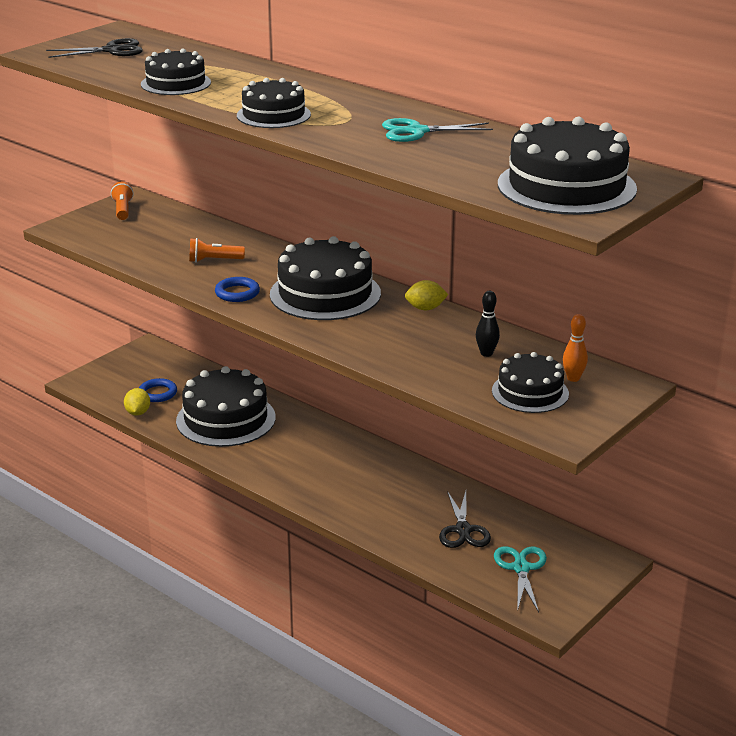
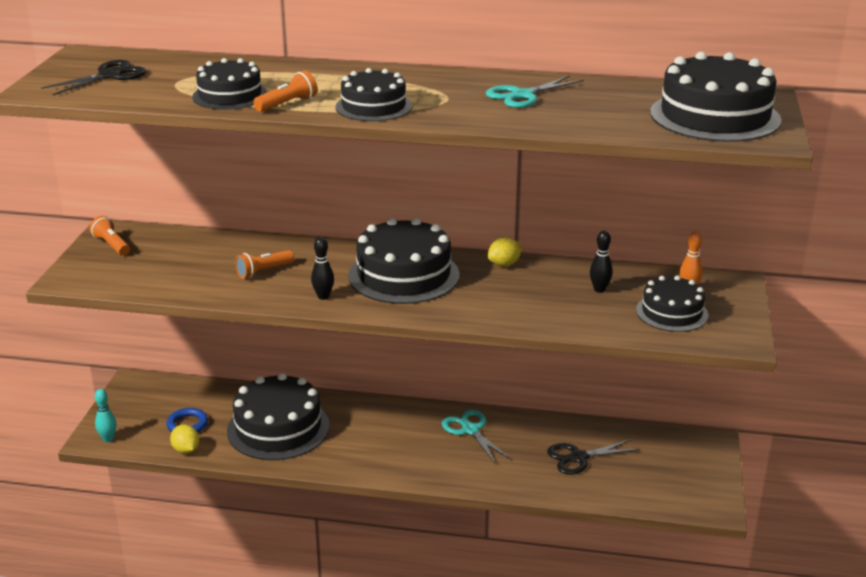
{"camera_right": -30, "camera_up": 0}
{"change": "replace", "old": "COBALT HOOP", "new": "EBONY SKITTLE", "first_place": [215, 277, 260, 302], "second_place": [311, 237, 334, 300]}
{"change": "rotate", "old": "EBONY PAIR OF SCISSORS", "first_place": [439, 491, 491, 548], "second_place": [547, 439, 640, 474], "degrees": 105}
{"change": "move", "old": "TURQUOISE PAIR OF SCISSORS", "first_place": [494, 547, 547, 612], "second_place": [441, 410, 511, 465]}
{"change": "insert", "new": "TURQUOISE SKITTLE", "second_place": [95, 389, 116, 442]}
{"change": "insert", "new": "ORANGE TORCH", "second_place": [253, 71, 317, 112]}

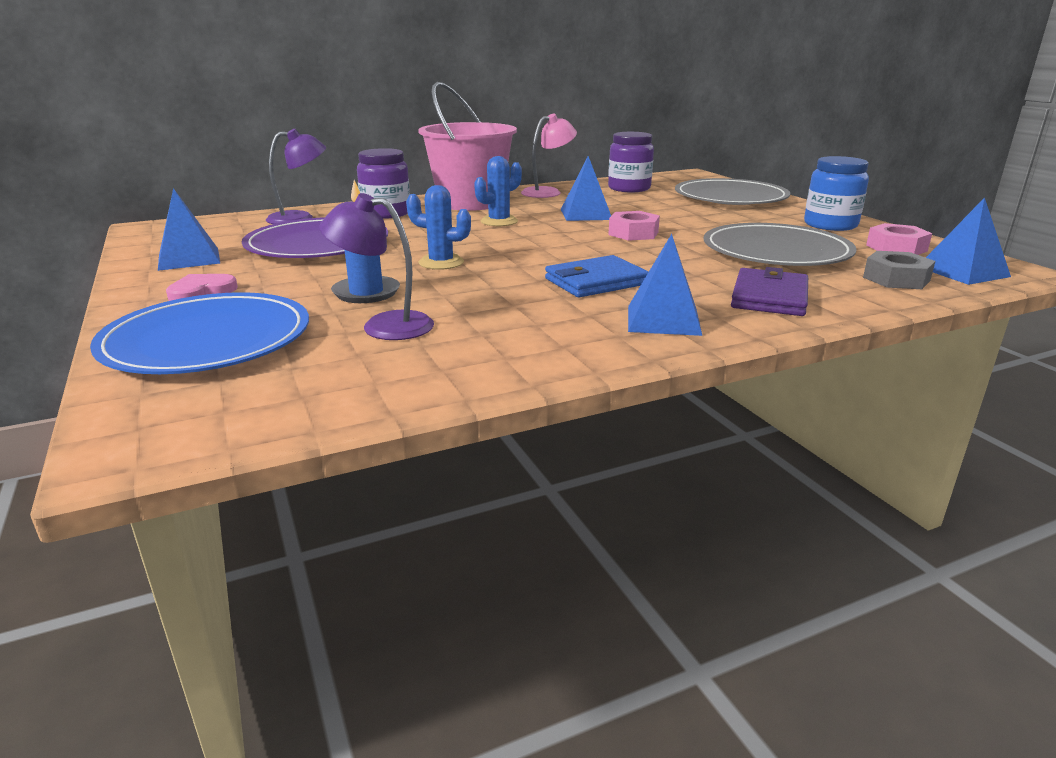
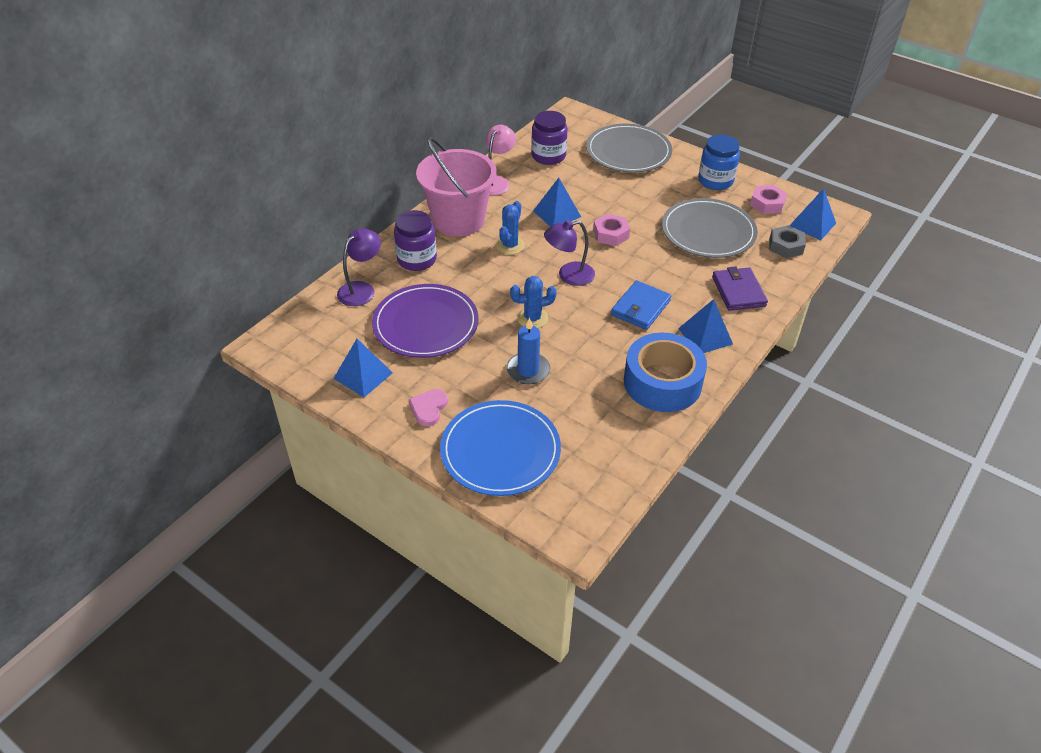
{"camera_right": -30, "camera_up": 20}
{"change": "move", "old": "PURPLE READING LAMP", "first_place": [319, 193, 434, 340], "second_place": [544, 220, 595, 286]}
{"change": "insert", "new": "COBALT TAPE", "second_place": [624, 332, 707, 412]}

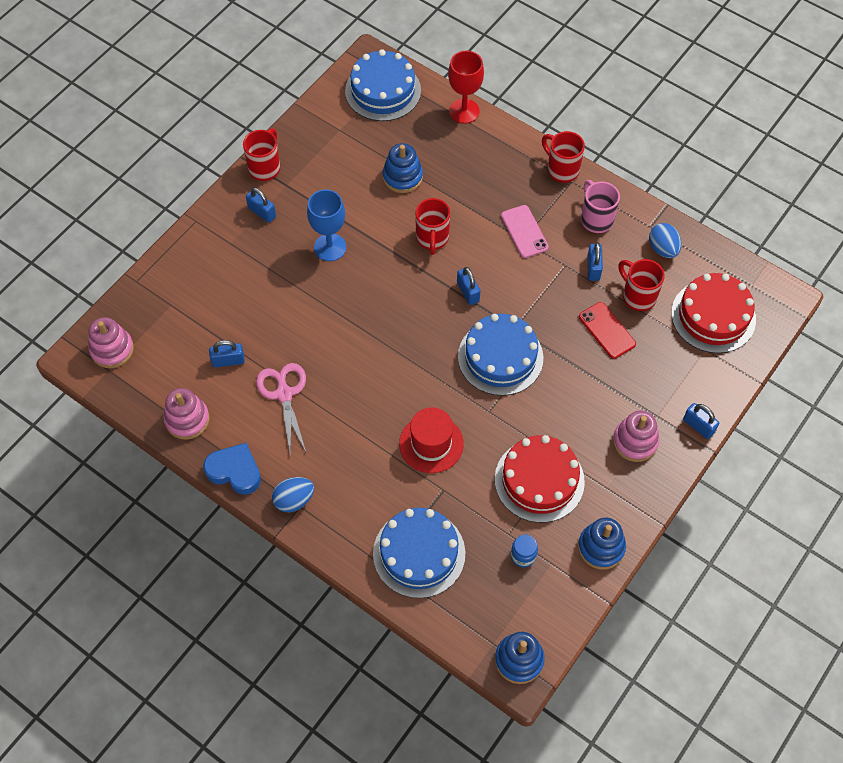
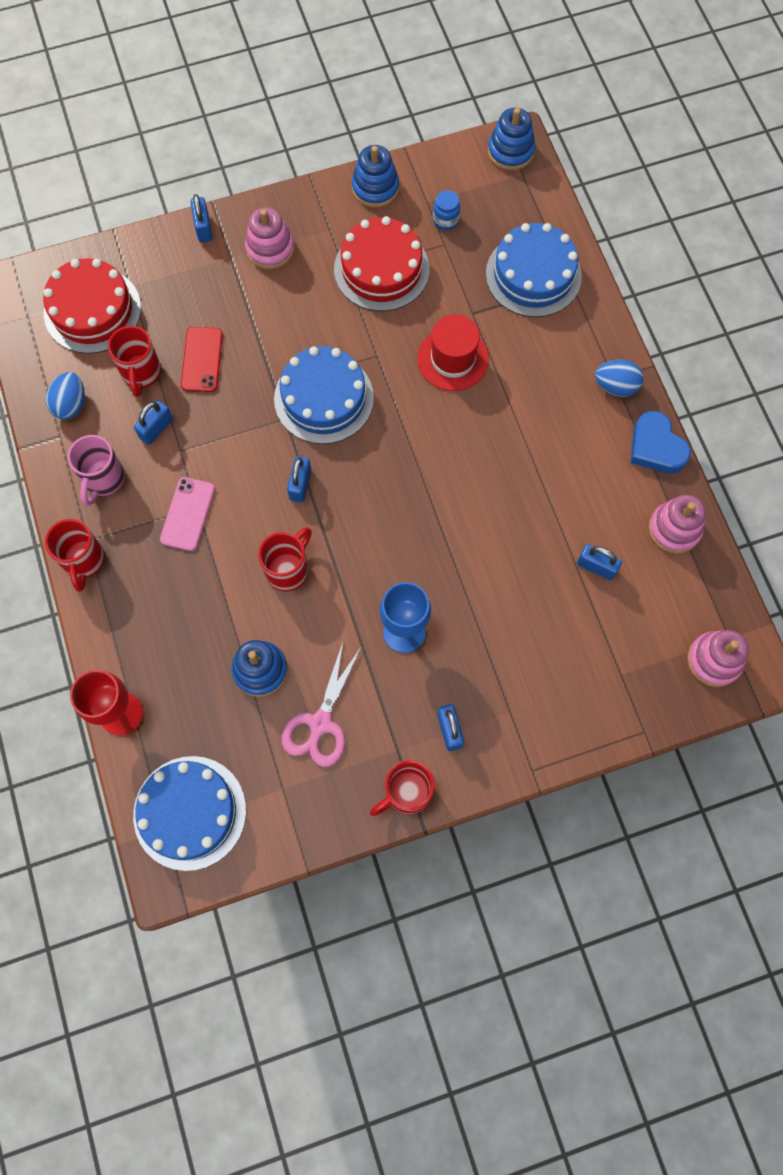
{"camera_right": -145, "camera_up": 10}
{"change": "move", "old": "ROSE-PINK PAIR OF SCISSORS", "first_place": [256, 363, 307, 457], "second_place": [282, 642, 362, 767]}

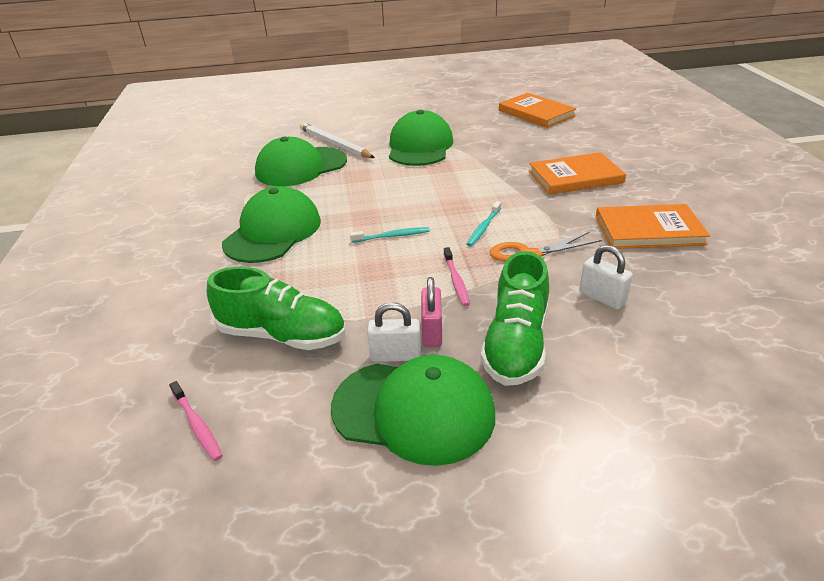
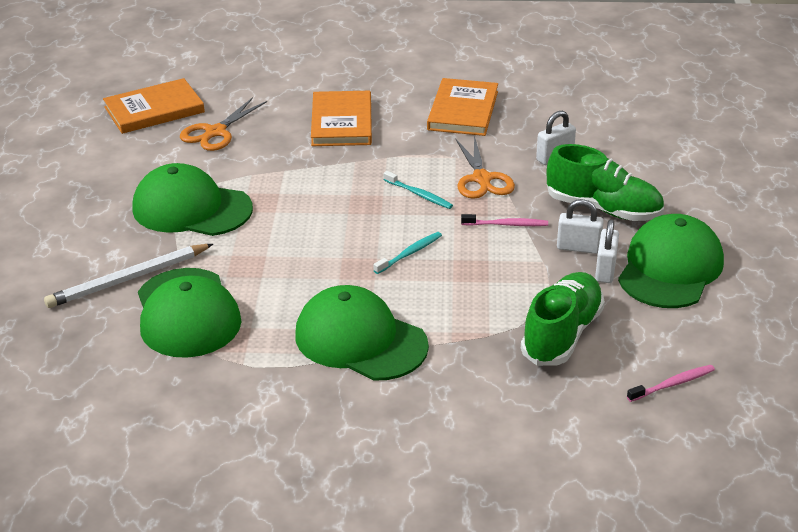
{"camera_right": -80, "camera_up": 0}
{"change": "rotate", "old": "TURQUOISE DENTAL BRUSH", "first_place": [350, 227, 429, 243], "second_place": [374, 232, 442, 274], "degrees": 45}
{"change": "recolor", "old": "ROSE-PINK SMALL LOCK", "new": "WHITE SMALL LOCK", "first_place": [421, 277, 442, 347], "second_place": [557, 199, 604, 254]}
{"change": "insert", "new": "ORANGE PAIR OF SCISSORS", "second_place": [180, 97, 267, 151]}

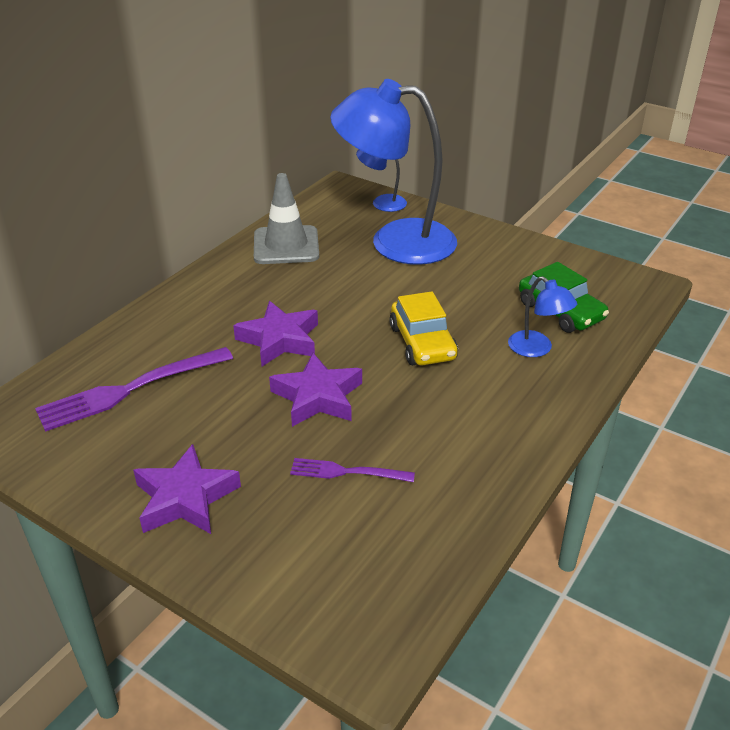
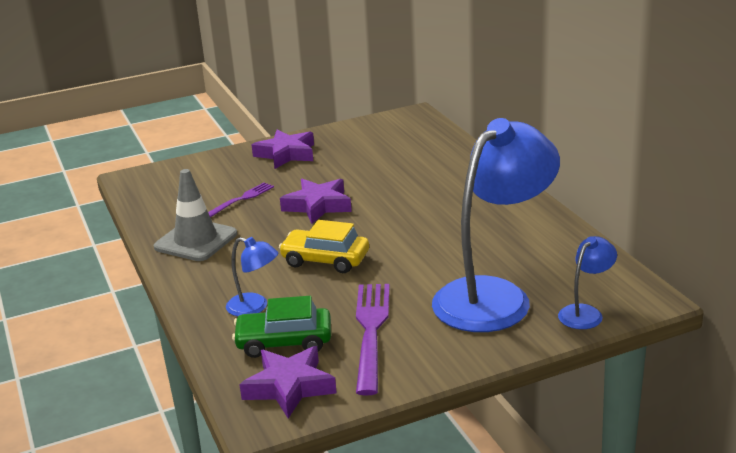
{"camera_right": 125, "camera_up": -10}
{"change": "move", "old": "PURPLE FORK", "first_place": [35, 347, 233, 432], "second_place": [356, 284, 390, 395]}
{"change": "move", "old": "PURPLE FIVE-POINTED STAR", "first_place": [233, 301, 318, 366], "second_place": [239, 346, 337, 418]}
{"change": "move", "old": "GRAY TRAFFIC CONE", "first_place": [254, 173, 319, 264], "second_place": [154, 169, 237, 261]}
{"change": "rotate", "old": "COBALT READING LAMP", "first_place": [508, 276, 577, 357], "second_place": [226, 237, 278, 316], "degrees": -150}

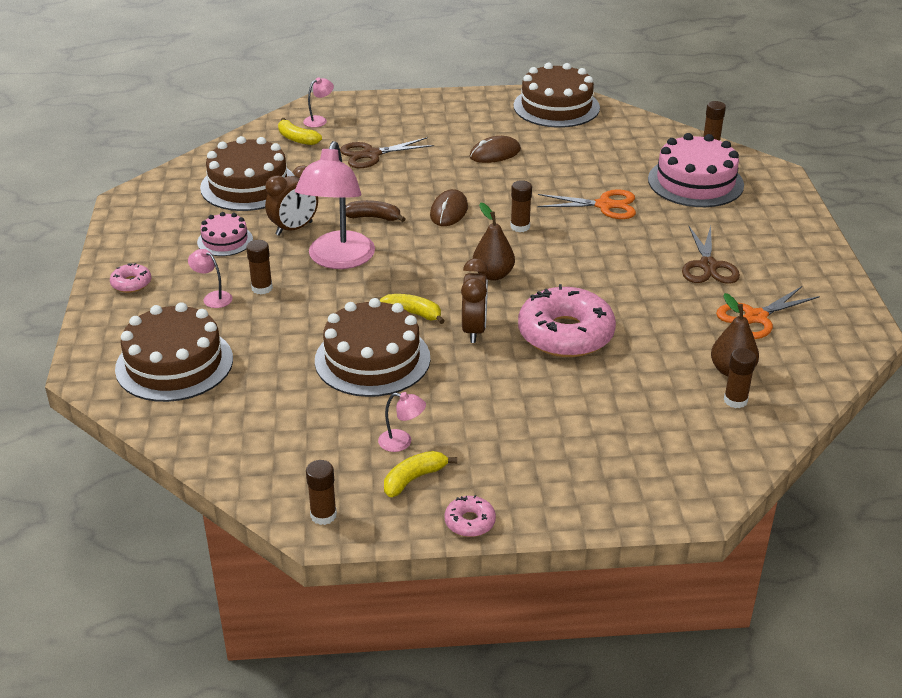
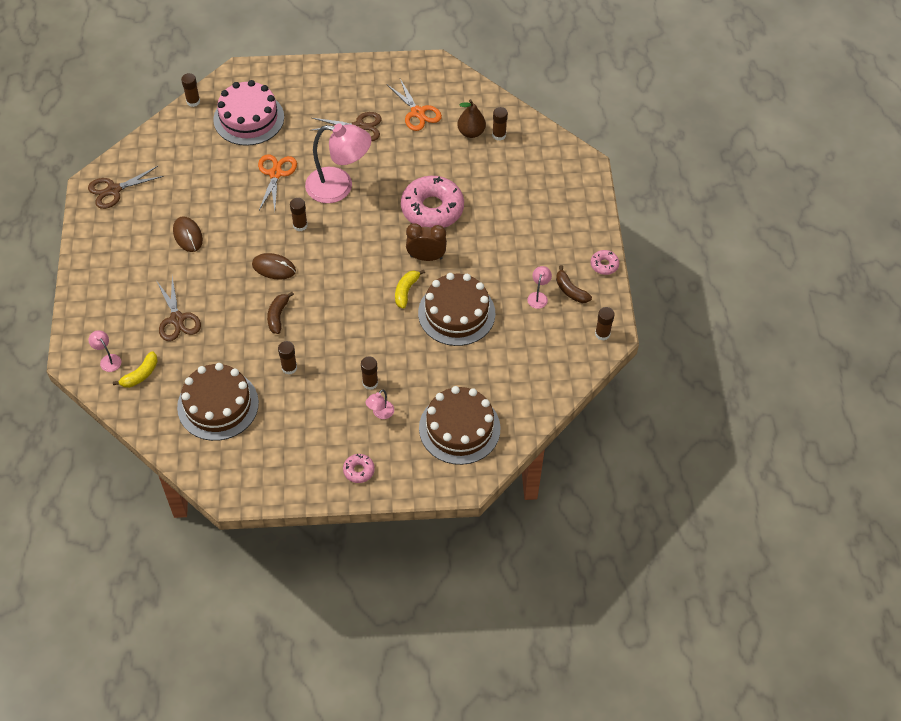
{"camera_right": -90, "camera_up": 20}
{"change": "delete", "old": "ROSE-PINK CAKE", "first_place": [197, 212, 253, 256]}
{"change": "replace", "old": "RUSSET CLOCK", "new": "RUSSET GLUE", "first_place": [265, 165, 318, 236], "second_place": [278, 341, 297, 375]}
{"change": "move", "old": "ROSE-PINK READING LAMP", "first_place": [295, 141, 375, 269], "second_place": [305, 123, 371, 203]}
{"change": "recolor", "old": "BRIGHT YELLOW BANANA", "new": "RUSSET BANANA", "first_place": [384, 451, 457, 497], "second_place": [556, 265, 592, 303]}
{"change": "delete", "old": "RUSSET PEAR FRUIT", "first_place": [473, 203, 515, 281]}
{"change": "replace", "old": "RUSSET CAKE", "new": "RUSSET PAIR OF SCISSORS", "first_place": [514, 63, 600, 128], "second_place": [88, 166, 164, 209]}

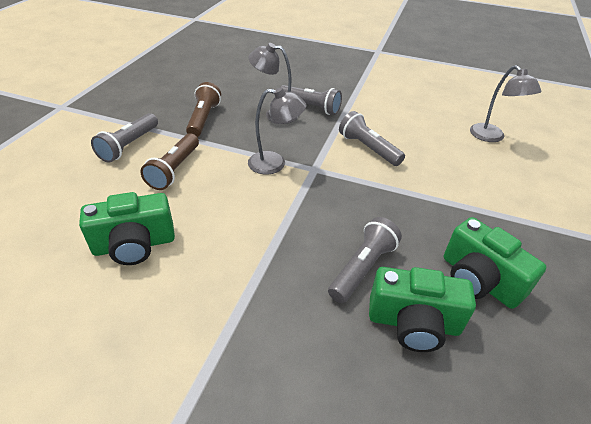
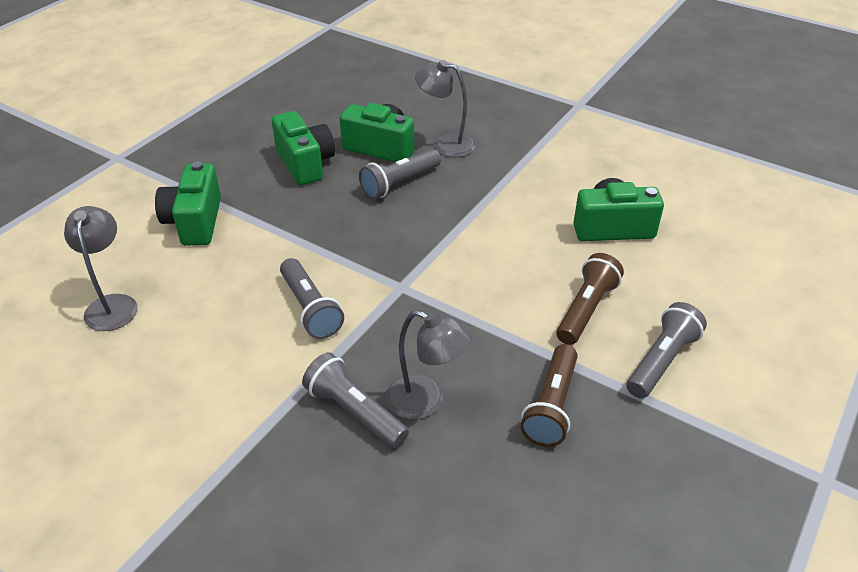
{"camera_right": -165, "camera_up": 0}
{"change": "move", "old": "GRAY READING LAMP", "first_place": [248, 87, 306, 175], "second_place": [415, 60, 475, 157]}
{"change": "insert", "new": "LEAF-GREEN PHOTO CAMERA", "second_place": [155, 161, 221, 246]}

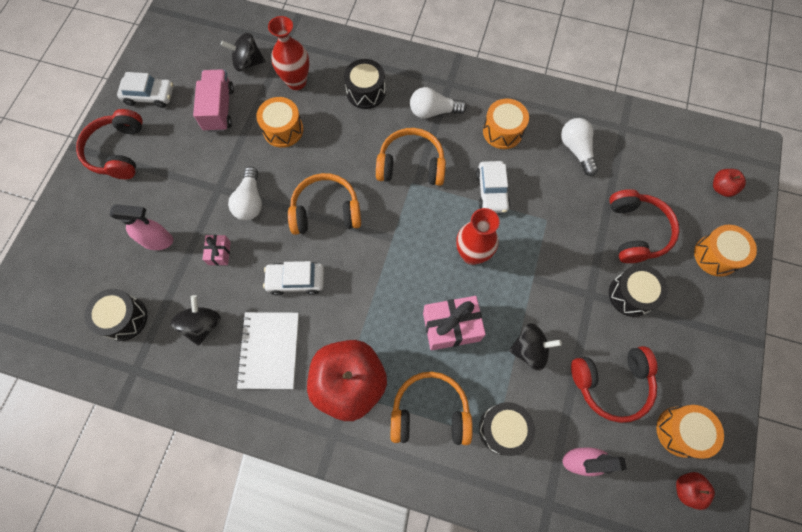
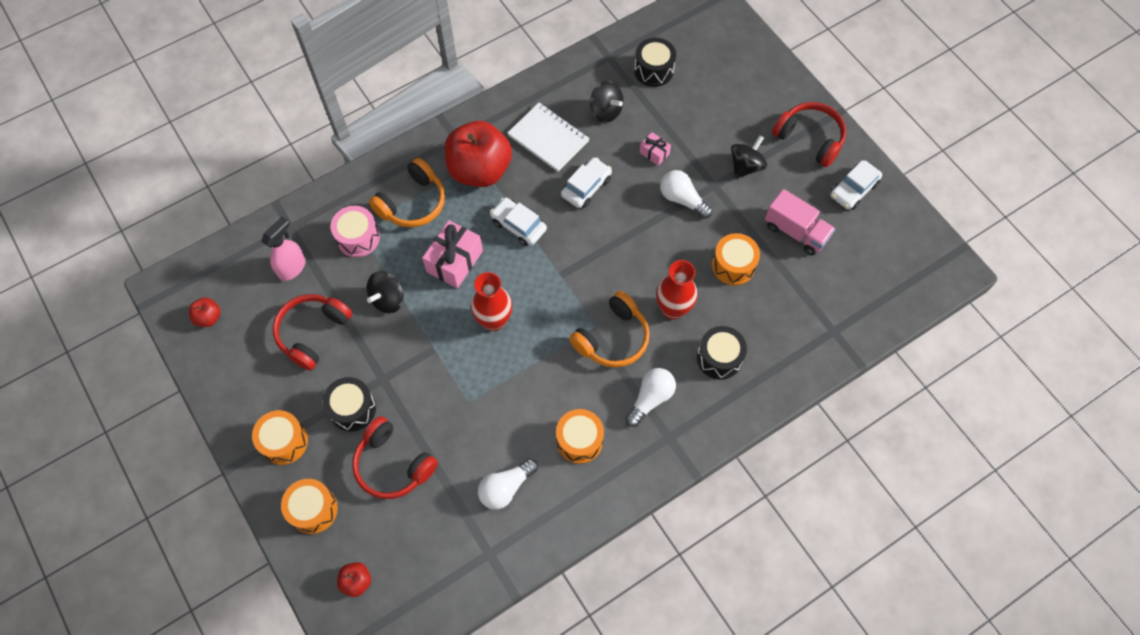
{"camera_right": 130, "camera_up": -5}
{"change": "delete", "old": "ROSE-PINK SPRAY CLEANER", "first_place": [109, 204, 173, 250]}
{"change": "move", "old": "EBONY SPINNING TOP", "first_place": [221, 32, 265, 71], "second_place": [731, 135, 768, 179]}
{"change": "move", "old": "RED TALL VASE", "first_place": [268, 16, 309, 90], "second_place": [656, 260, 698, 320]}
{"change": "delete", "old": "ORANGE HEADSET", "first_place": [288, 173, 361, 235]}
{"change": "move", "old": "WHITE CAR", "first_place": [476, 161, 510, 213], "second_place": [490, 198, 547, 246]}
{"change": "recolor", "old": "EBONY TOY DRUM", "new": "ROSE-PINK TOY DRUM", "first_place": [479, 402, 535, 456], "second_place": [331, 206, 380, 257]}
{"change": "rotate", "old": "WHITE LIGHTBULB", "first_place": [561, 118, 598, 176], "second_place": [478, 458, 538, 510], "degrees": 120}
{"change": "move", "old": "ORANGE TOY DRUM", "first_place": [656, 405, 724, 459], "second_place": [252, 410, 308, 465]}

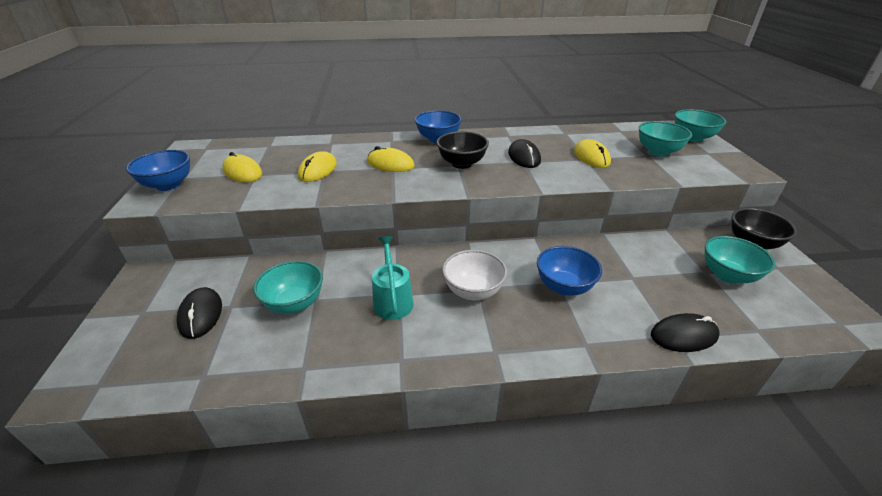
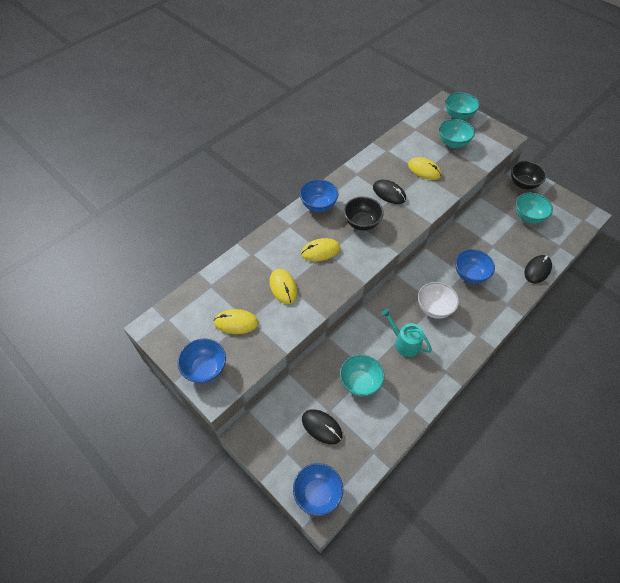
{"camera_right": -40, "camera_up": 20}
{"change": "insert", "new": "COBALT DEEP DISH", "second_place": [293, 463, 343, 516]}

